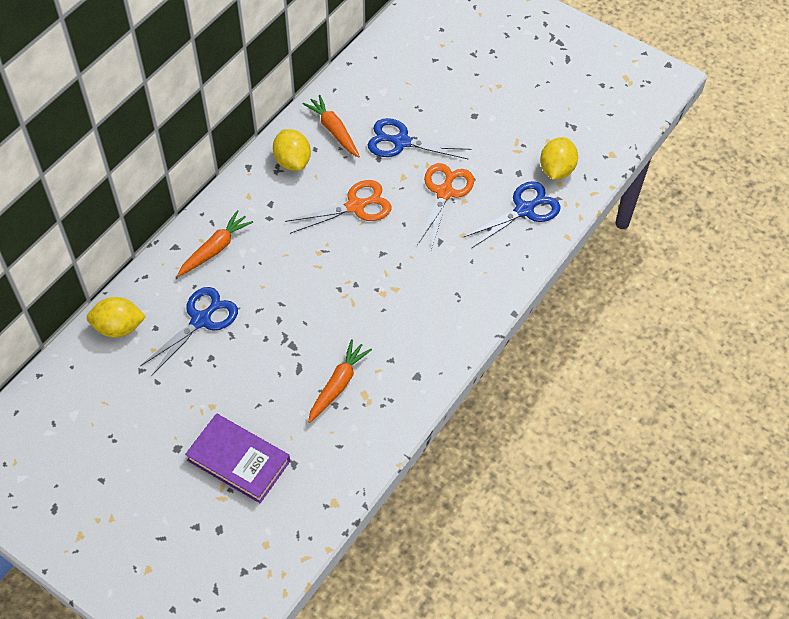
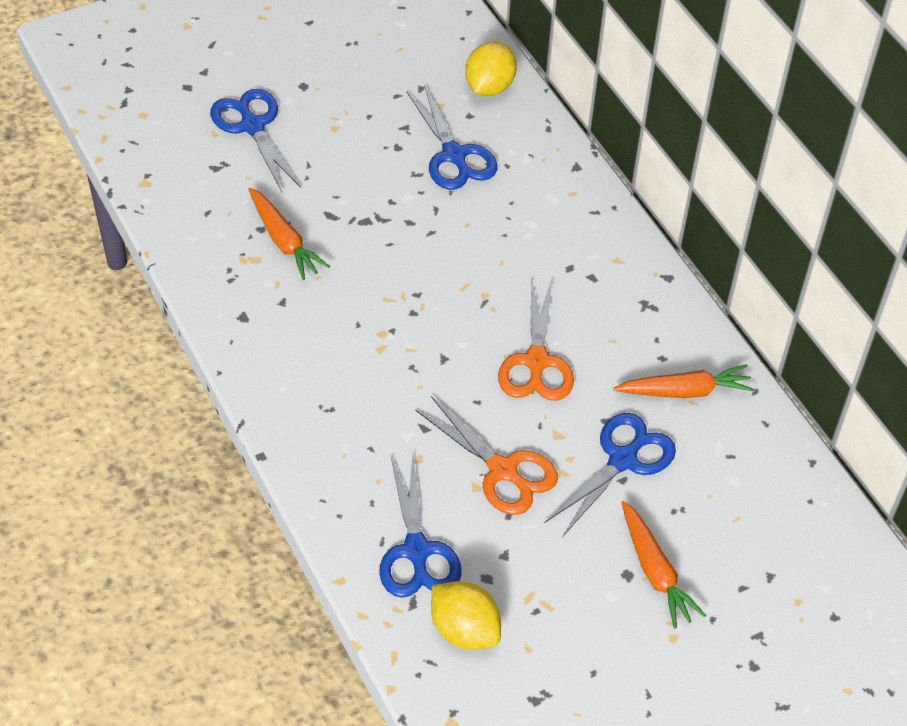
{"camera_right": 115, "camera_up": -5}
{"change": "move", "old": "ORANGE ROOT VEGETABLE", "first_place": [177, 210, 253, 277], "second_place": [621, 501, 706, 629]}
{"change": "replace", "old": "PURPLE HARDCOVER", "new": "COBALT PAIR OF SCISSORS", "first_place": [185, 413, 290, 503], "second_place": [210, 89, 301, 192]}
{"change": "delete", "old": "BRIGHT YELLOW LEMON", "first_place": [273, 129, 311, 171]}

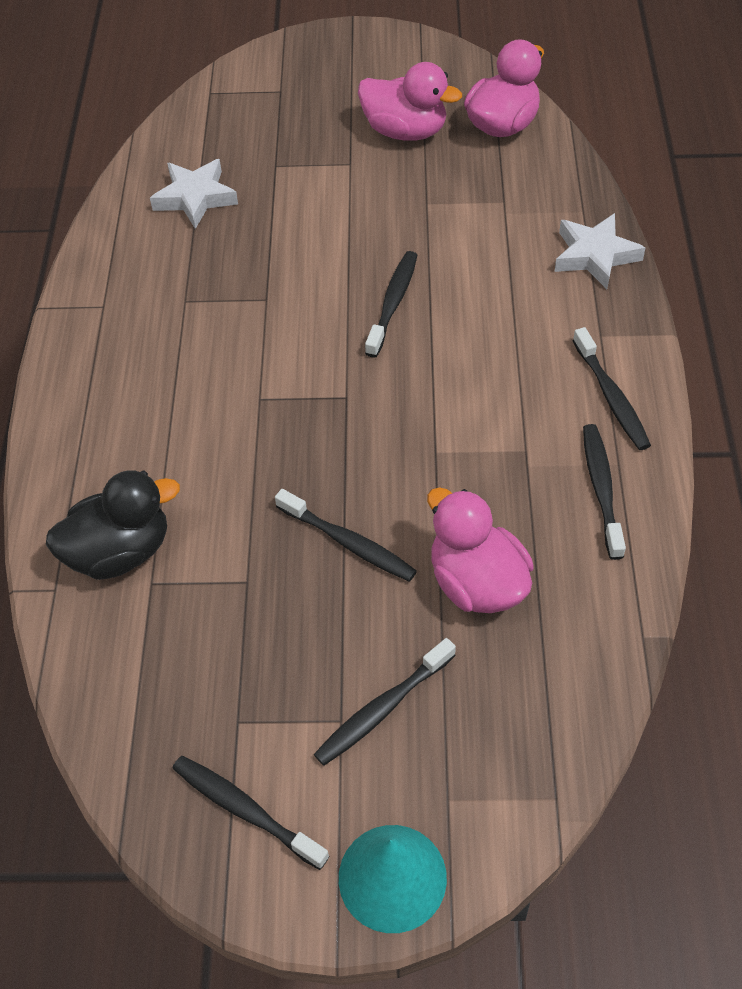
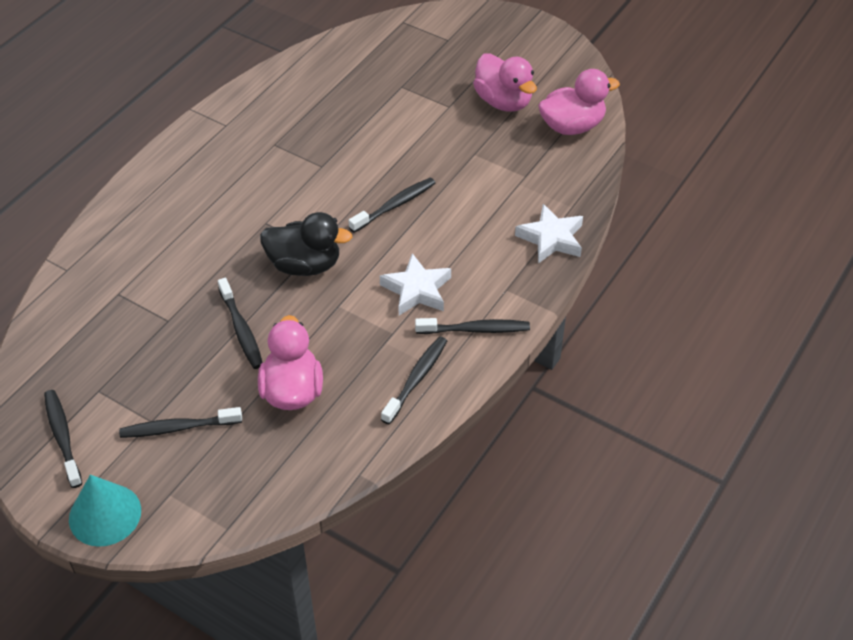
{"camera_right": 30, "camera_up": -5}
{"change": "move", "old": "EBONY TOY DUCK", "first_place": [46, 470, 180, 580], "second_place": [260, 212, 352, 276]}
{"change": "move", "old": "WHITE FIVE-POINTED STAR", "first_place": [150, 159, 238, 229], "second_place": [380, 253, 451, 315]}
{"change": "rotate", "old": "EBONY DENTAL BRUSH", "first_place": [573, 327, 651, 450], "second_place": [415, 318, 530, 334], "degrees": -105}

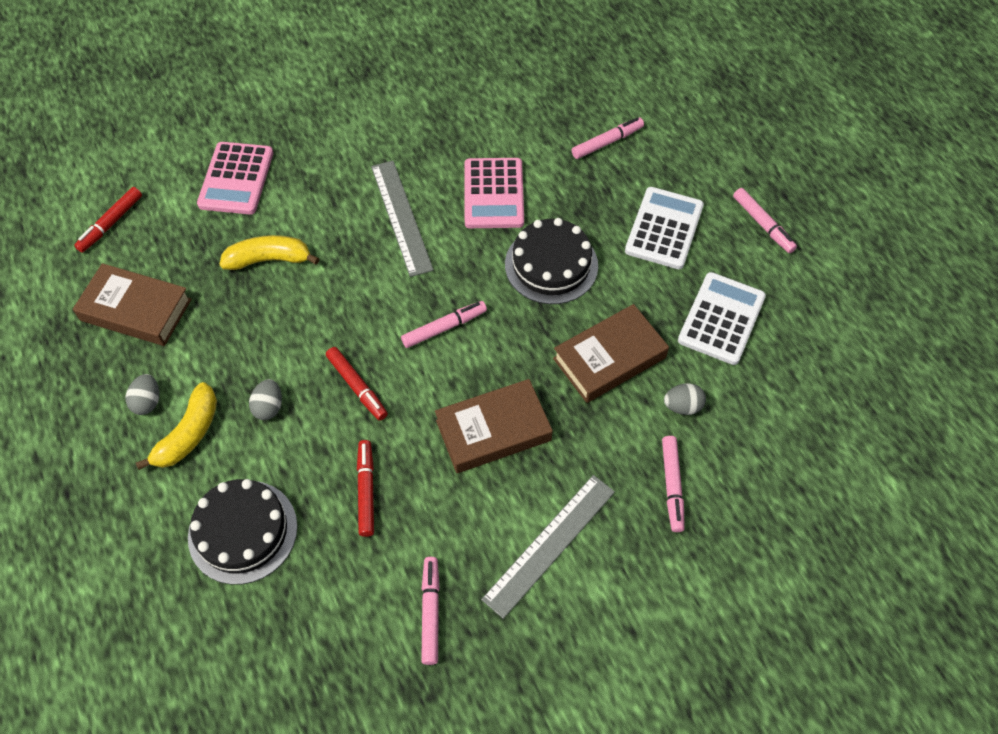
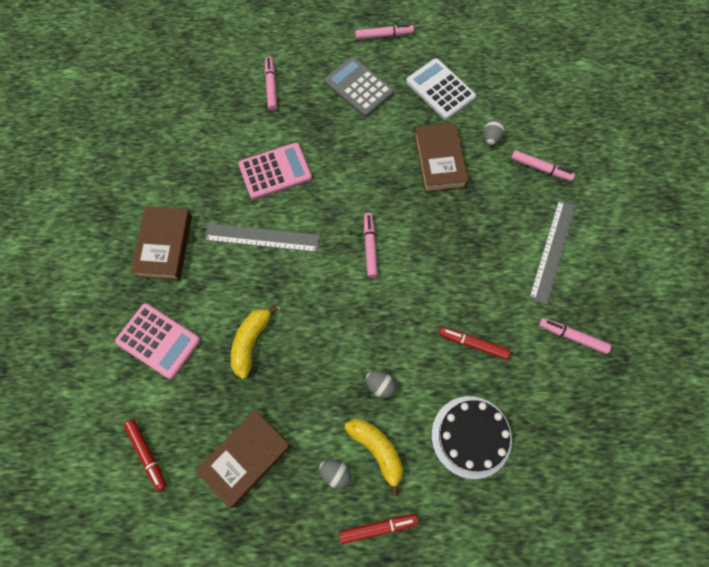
{"camera_right": -65, "camera_up": 10}
{"change": "move", "old": "RED MARKER", "first_place": [326, 347, 388, 421], "second_place": [339, 514, 418, 544]}
{"change": "move", "old": "RUSSET HARDCOVER", "first_place": [435, 379, 553, 473], "second_place": [131, 206, 192, 280]}
{"change": "rotate", "old": "ROSE-PINK CALCULATOR", "first_place": [465, 158, 524, 228], "second_place": [238, 143, 312, 200], "degrees": -45}
{"change": "rotate", "old": "GRAY MEASURING STICK", "first_place": [481, 475, 615, 619], "second_place": [529, 200, 577, 305], "degrees": 45}
{"change": "delete", "old": "EBONY CAKE", "first_place": [505, 218, 598, 304]}
{"change": "recolor", "old": "WHITE CALCULATOR", "new": "GRAY CALCULATOR", "first_place": [625, 187, 704, 269], "second_place": [324, 57, 394, 117]}

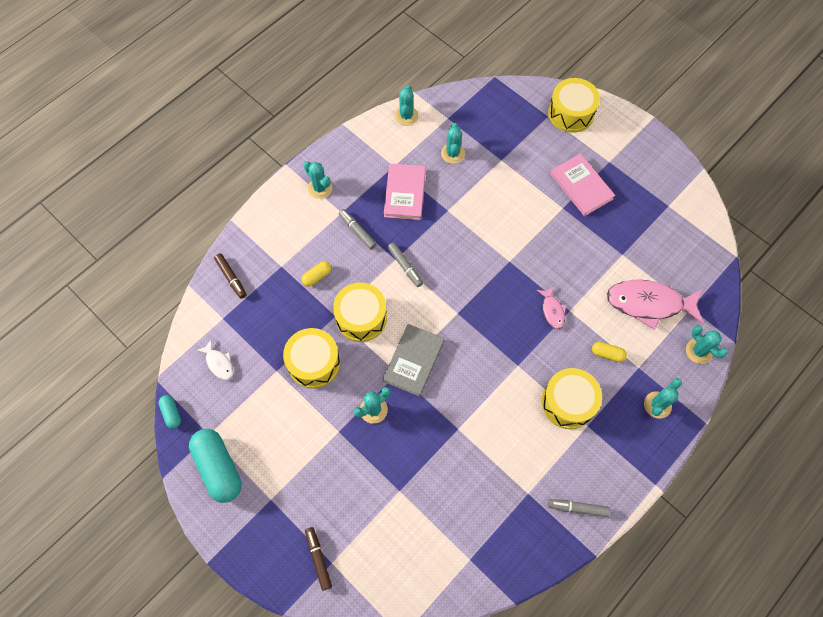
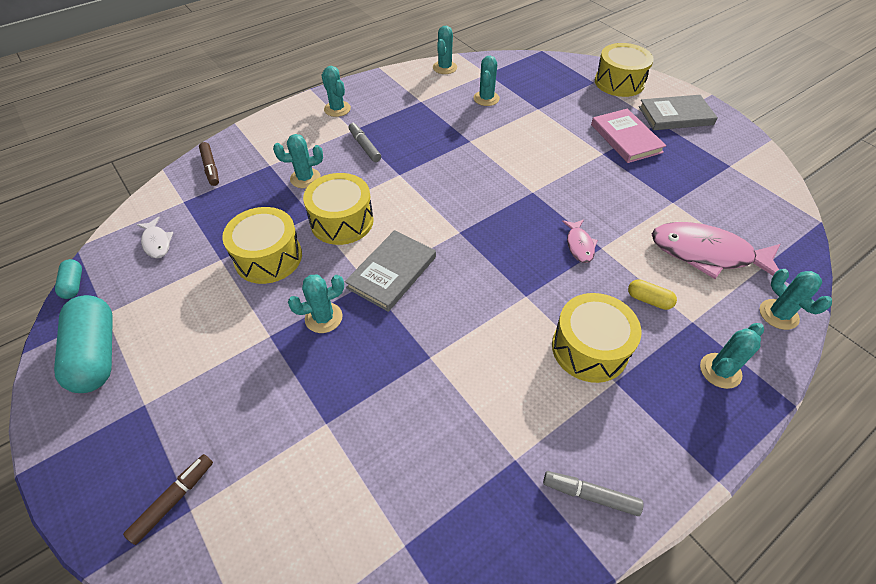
{"camera_right": 10, "camera_up": -15}
{"change": "replace", "old": "BRIGHT YELLOW CAPSULE", "new": "TURQUOISE CACTUS", "first_place": [302, 261, 331, 286], "second_place": [273, 134, 323, 188]}
{"change": "rotate", "old": "RUSSET MARKER", "first_place": [305, 527, 332, 591], "second_place": [123, 454, 213, 545], "degrees": 45}
{"change": "delete", "old": "ROSE-PINK HARDCOVER", "first_place": [384, 164, 426, 220]}
{"change": "delete", "old": "GRAY MARKER", "first_place": [388, 242, 423, 287]}
{"change": "insert", "new": "GRAY HARDCOVER", "second_place": [639, 95, 718, 130]}

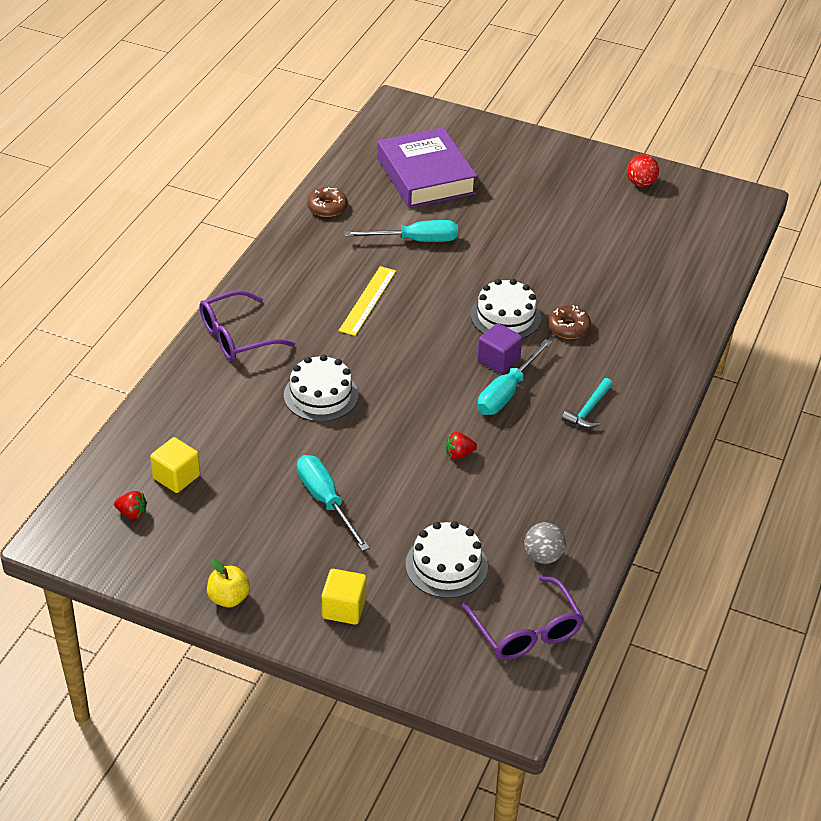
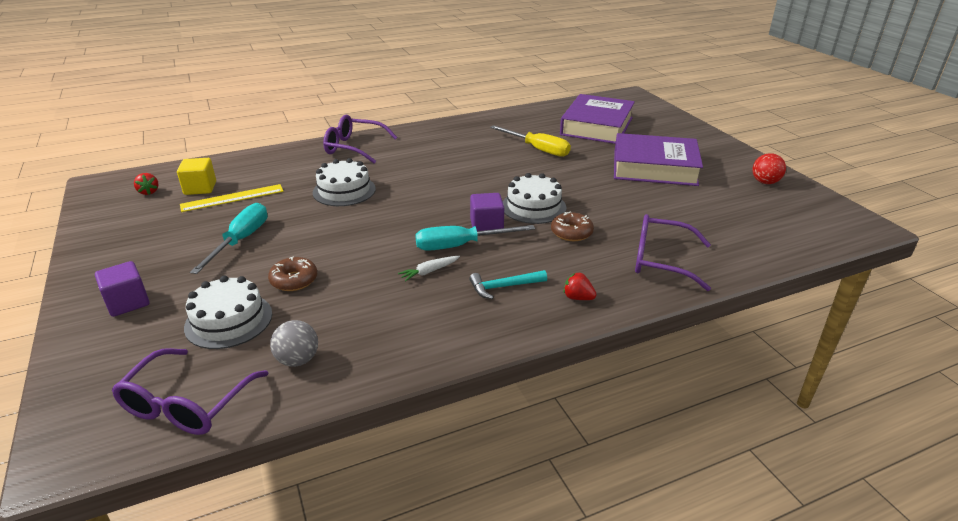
{"camera_right": 45, "camera_up": -10}
{"change": "delete", "old": "BRIGHT YELLOW APPLE FRUIT", "first_place": [207, 559, 250, 608]}
{"change": "move", "old": "RUSSET GLAZED DONUT", "first_place": [307, 187, 347, 217], "second_place": [268, 257, 317, 291]}
{"change": "recolor", "old": "BRIGHT YELLOW SOLID CUBE", "new": "PURPLE SOLID CUBE", "first_place": [322, 569, 367, 625], "second_place": [95, 261, 150, 317]}
{"change": "move", "old": "BRIGHT YELLOW MEASURING STICK", "first_place": [339, 266, 396, 336], "second_place": [180, 184, 284, 212]}
{"change": "recolor", "old": "TURQUOISE HAND SCREWDRIVER", "new": "BRIGHT YELLOW HAND SCREWDRIVER", "first_place": [344, 220, 458, 242], "second_place": [490, 125, 571, 157]}
{"change": "move", "old": "RED BERRY", "first_place": [446, 432, 477, 459], "second_place": [563, 273, 597, 300]}
{"change": "insert", "new": "WHITE ROOT VEGETABLE", "second_place": [398, 256, 460, 282]}
{"change": "insert", "new": "PURPLE HARDCOVER", "second_place": [614, 133, 703, 186]}
{"change": "insert", "new": "PURPLE SPECTACLES", "second_place": [635, 214, 711, 291]}

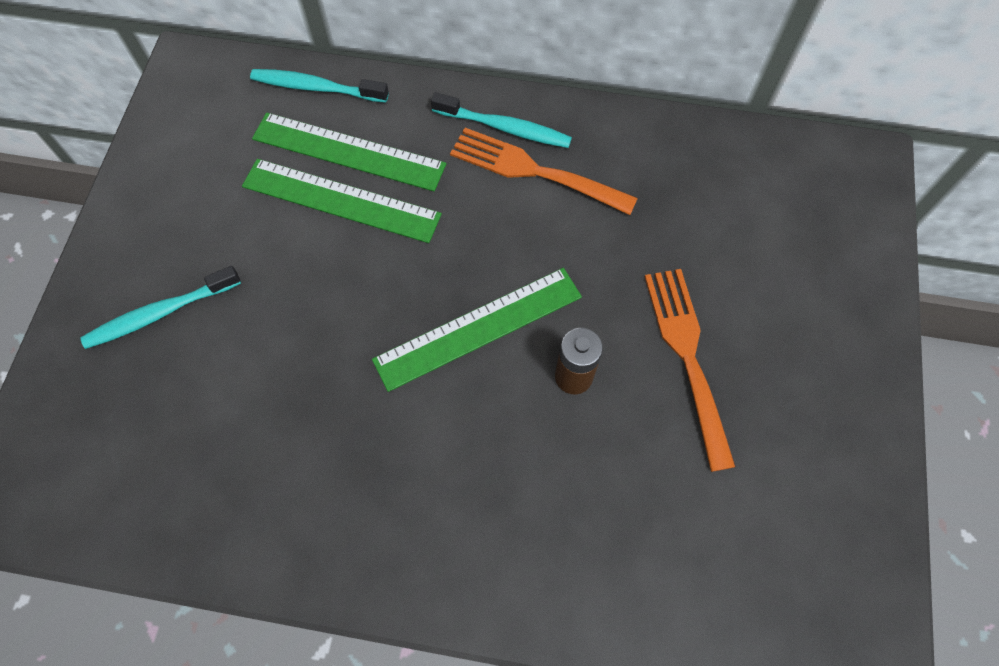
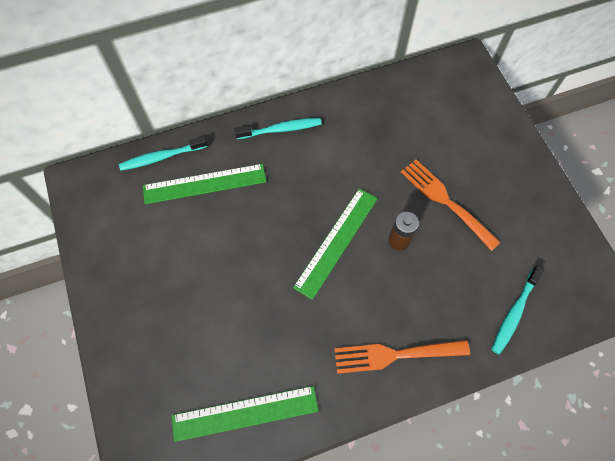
{"camera_right": -30, "camera_up": 0}
{"change": "move", "old": "TURQUOISE DENTAL BRUSH", "first_place": [81, 266, 241, 349], "second_place": [491, 265, 544, 355]}
{"change": "move", "old": "LEAF-GREEN MEASURING STICK", "first_place": [242, 159, 442, 243], "second_place": [172, 386, 319, 442]}
{"change": "move", "old": "ORANGE FORK", "first_place": [450, 128, 638, 215], "second_place": [334, 340, 470, 374]}

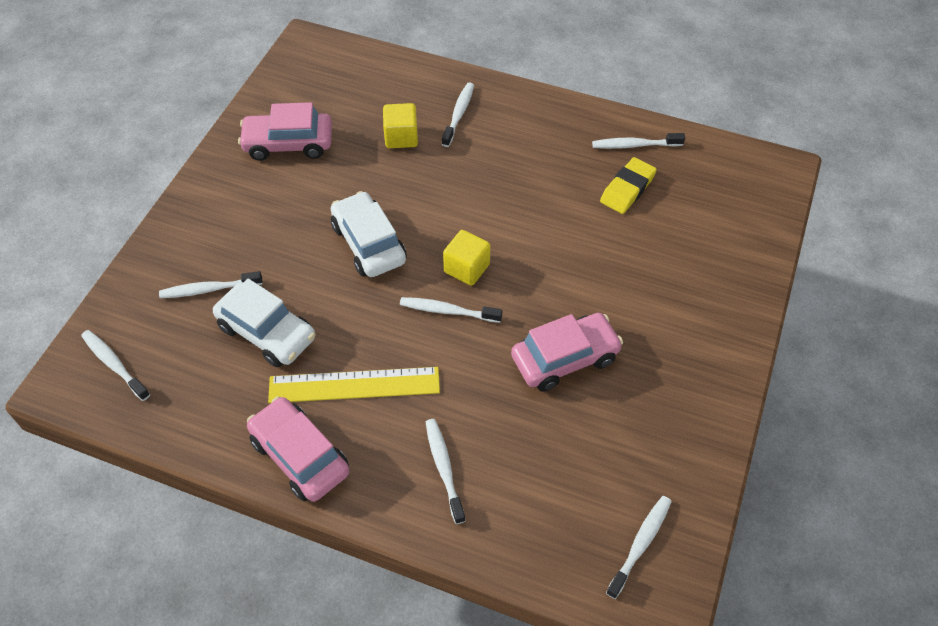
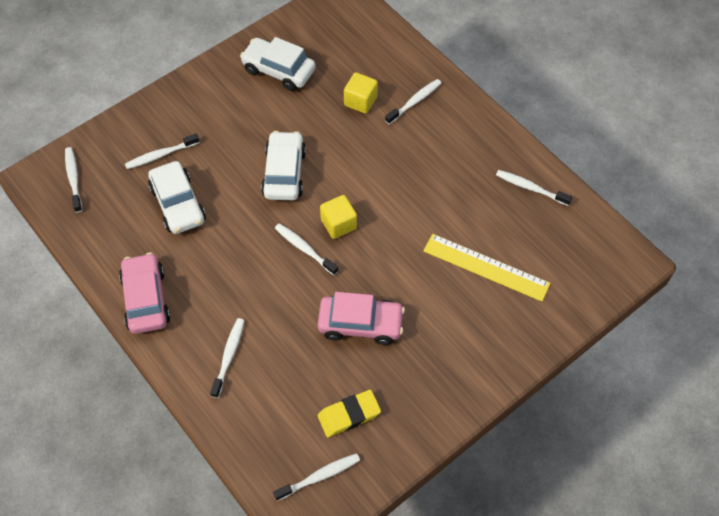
{"camera_right": 30, "camera_up": 5}
{"change": "rotate", "old": "WHITE DENTAL BRUSH", "first_place": [159, 271, 262, 298], "second_place": [125, 134, 199, 169], "degrees": -45}
{"change": "recolor", "old": "ROSE-PINK CAR", "new": "WHITE CAR", "first_place": [238, 102, 332, 161], "second_place": [240, 37, 316, 91]}
{"change": "move", "old": "BRIGHT YELLOW MEASURING STICK", "first_place": [268, 367, 440, 403], "second_place": [423, 234, 551, 302]}
{"change": "move", "old": "BRIGHT YELLOW GUM ERASER", "first_place": [600, 157, 657, 214], "second_place": [318, 390, 381, 437]}

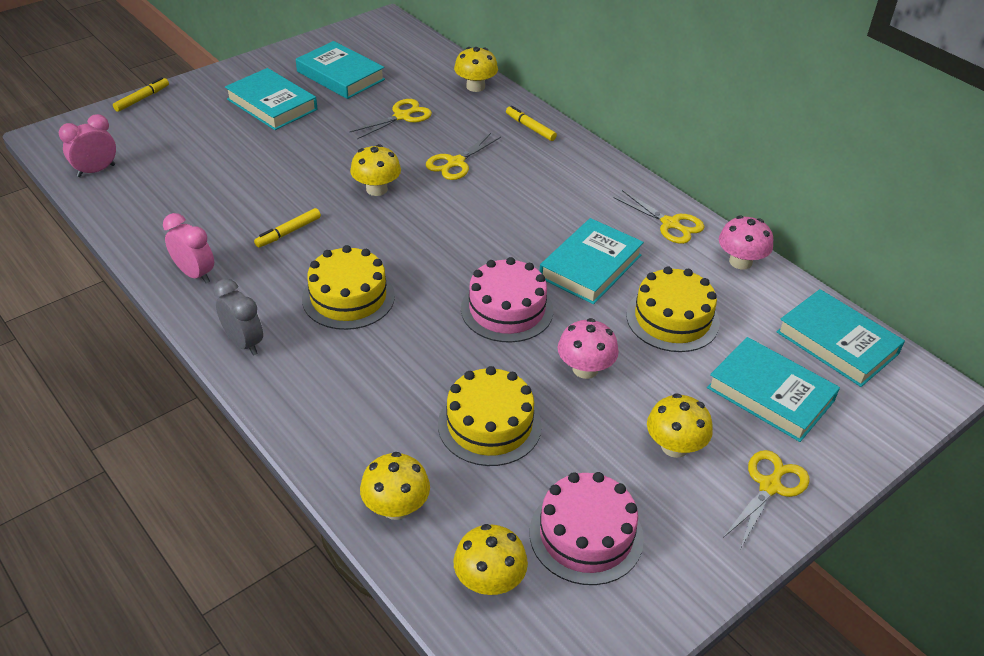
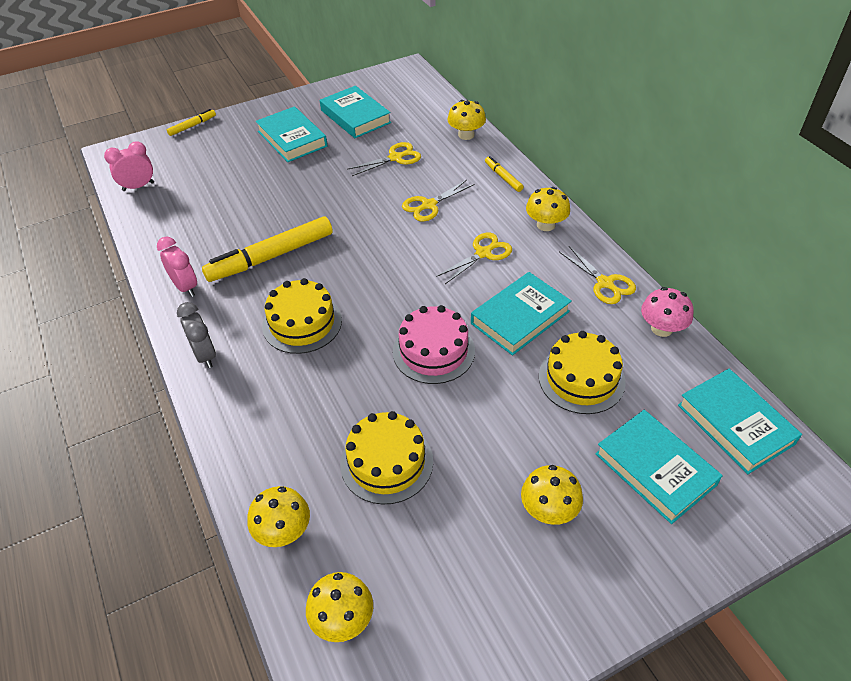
{"camera_right": 15, "camera_up": 5}
{"change": "resize", "old": "BRIGHT YELLOW MARKER", "first_place": [254, 208, 321, 248], "second_place": [202, 217, 333, 282], "factor": 2.12}
{"change": "move", "old": "BRIGHT YELLOW MUSHROOM", "first_place": [350, 144, 401, 196], "second_place": [526, 187, 570, 231]}
{"change": "delete", "old": "ROSE-PINK CAKE", "first_place": [530, 472, 644, 585]}
{"change": "delete", "old": "ROSE-PINK MUSHROOM", "first_place": [558, 318, 619, 379]}
{"change": "move", "old": "BRIGHT YELLOW PAIR OF SCISSORS", "first_place": [723, 450, 809, 549], "second_place": [436, 233, 512, 284]}

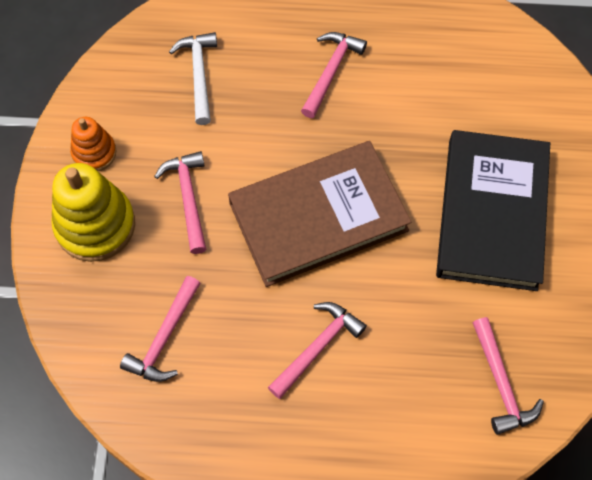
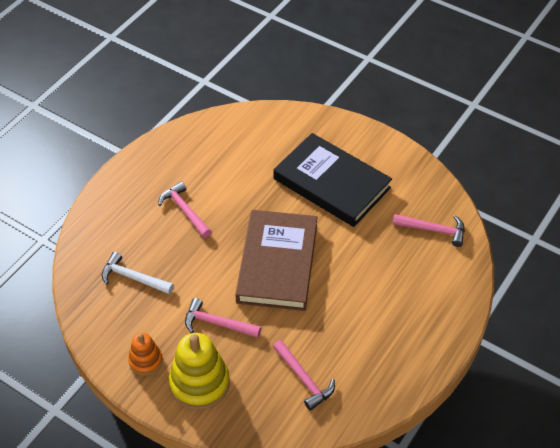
{"camera_right": -60, "camera_up": -15}
{"change": "delete", "old": "ROSE-PINK CLAW HAMMER", "first_place": [268, 302, 367, 399]}

